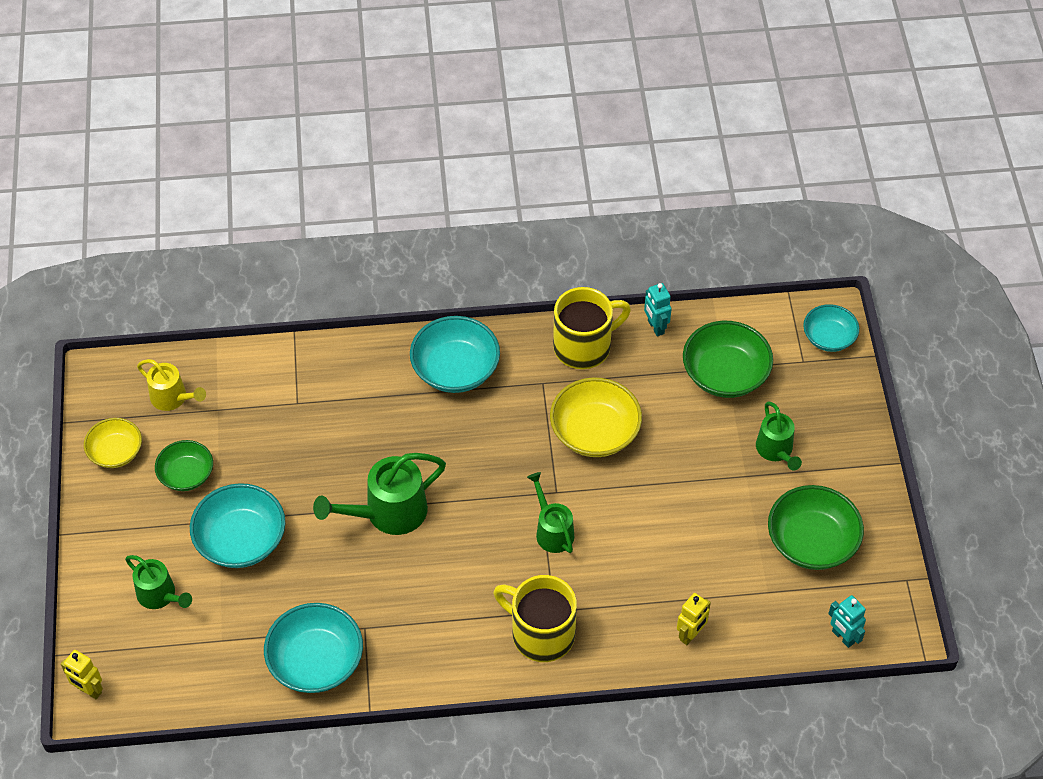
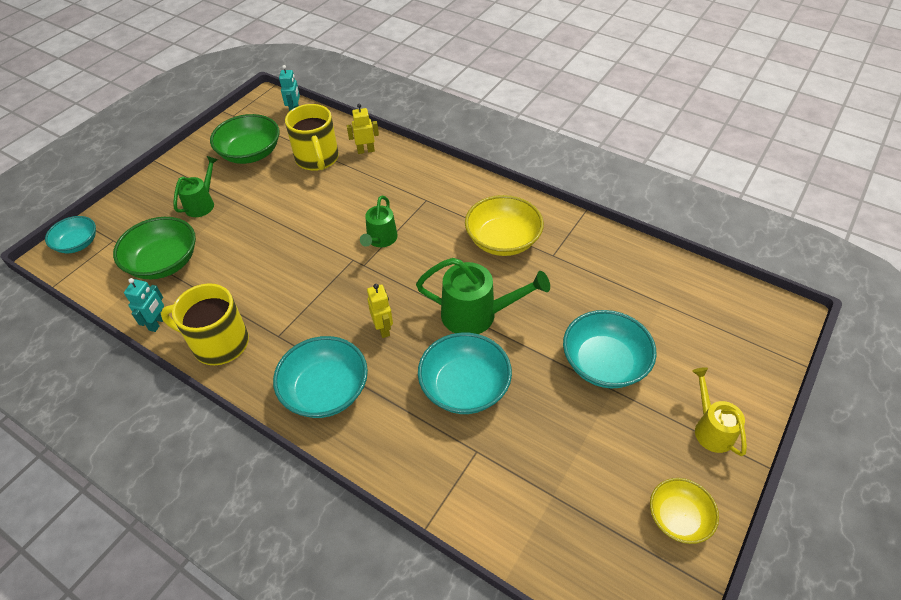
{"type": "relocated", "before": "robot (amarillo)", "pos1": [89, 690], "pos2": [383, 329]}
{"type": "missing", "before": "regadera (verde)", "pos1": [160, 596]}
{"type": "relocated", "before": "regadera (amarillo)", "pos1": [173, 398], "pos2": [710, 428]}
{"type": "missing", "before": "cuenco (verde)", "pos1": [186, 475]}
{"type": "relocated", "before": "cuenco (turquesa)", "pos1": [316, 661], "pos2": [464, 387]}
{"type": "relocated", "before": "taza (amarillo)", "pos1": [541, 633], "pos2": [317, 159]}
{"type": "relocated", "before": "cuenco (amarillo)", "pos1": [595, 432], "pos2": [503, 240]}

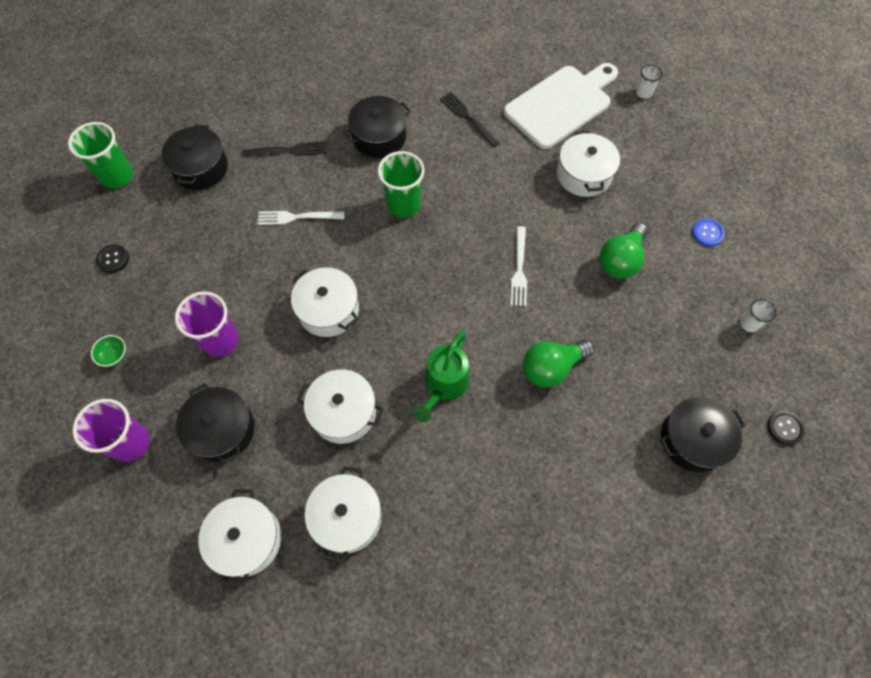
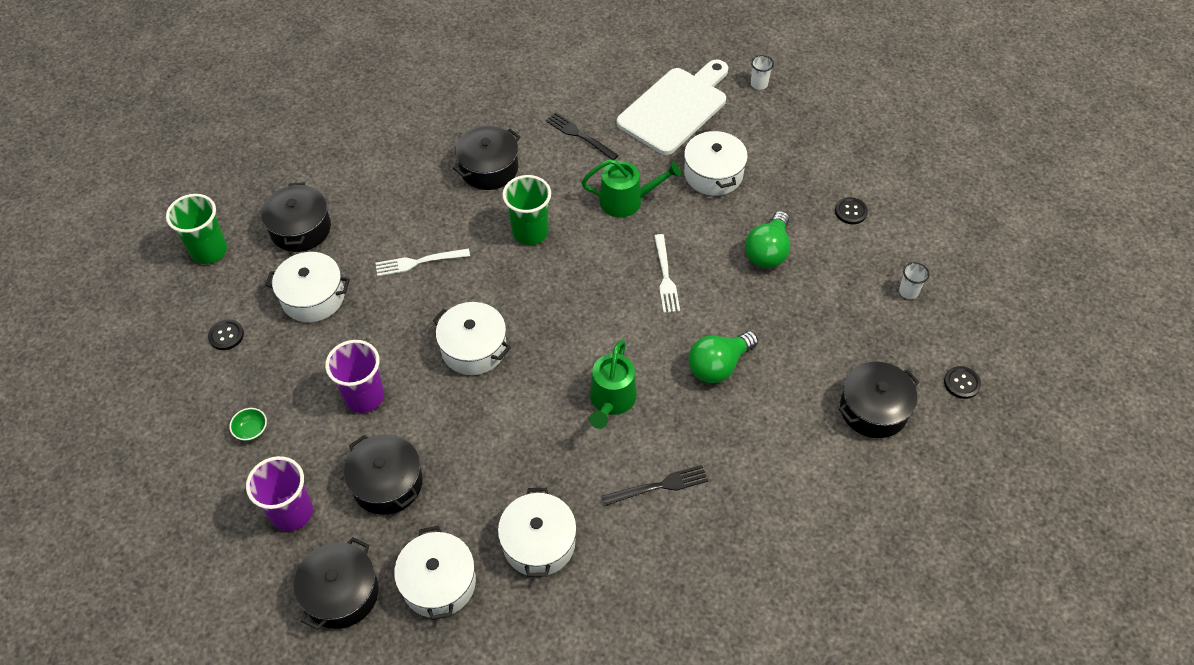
{"type": "relocated", "before": "tenedor (negro)", "pos1": [289, 150], "pos2": [660, 485]}
{"type": "relocated", "before": "olla (blanco)", "pos1": [343, 412], "pos2": [313, 297]}
{"type": "colour", "before": "botón (azul)", "after": "botón (negro)", "pos1": [707, 233], "pos2": [851, 211]}
{"type": "appeared", "after": "olla (negro)", "pos2": [341, 593]}
{"type": "appeared", "after": "regadera (verde)", "pos2": [626, 201]}

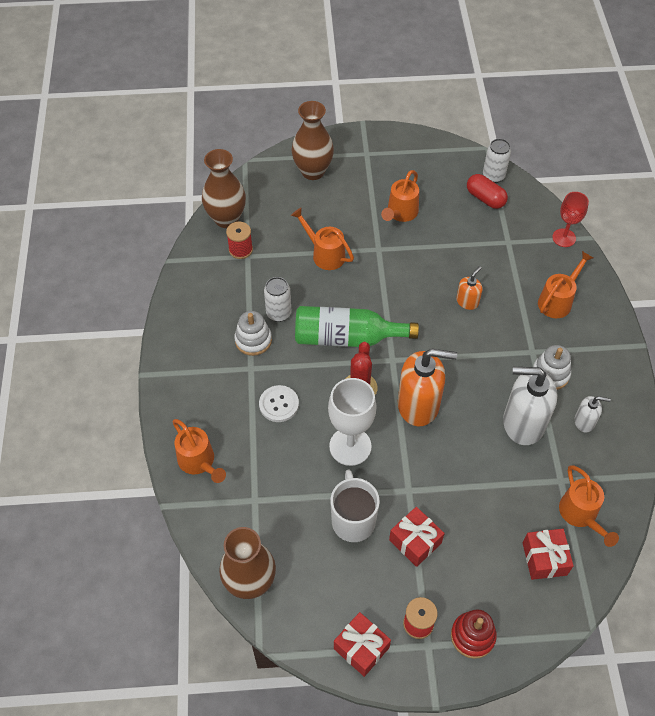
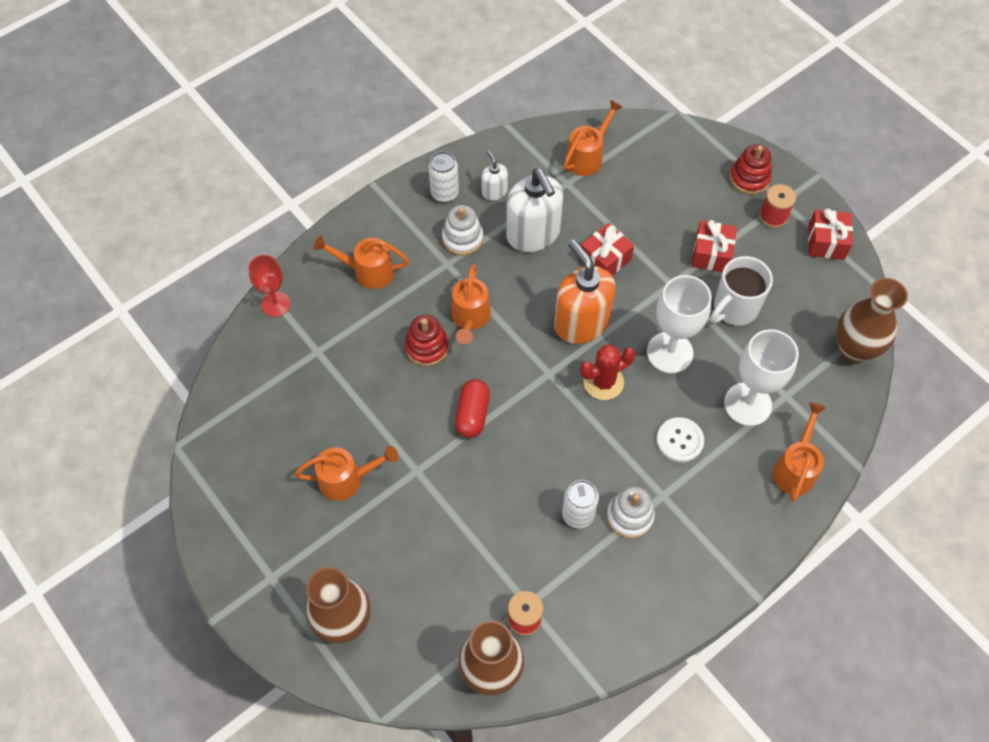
{"type": "relocated", "before": "regadera (naranja)", "pos1": [324, 254], "pos2": [470, 318]}
{"type": "missing", "before": "botella (verde)", "pos1": [346, 337]}
{"type": "exchanged", "before": "dispensador de jabón (naranja)", "after": "juguete apilable (rojo)", "pos1": [467, 301], "pos2": [427, 347]}
{"type": "relocated", "before": "cápsula (rojo)", "pos1": [485, 198], "pos2": [472, 414]}
{"type": "relocated", "before": "lata (blanco)", "pos1": [493, 176], "pos2": [444, 193]}
{"type": "relocated", "before": "regalo (rojo)", "pos1": [544, 559], "pos2": [605, 259]}
{"type": "appeared", "after": "copa (blanco)", "pos2": [747, 404]}

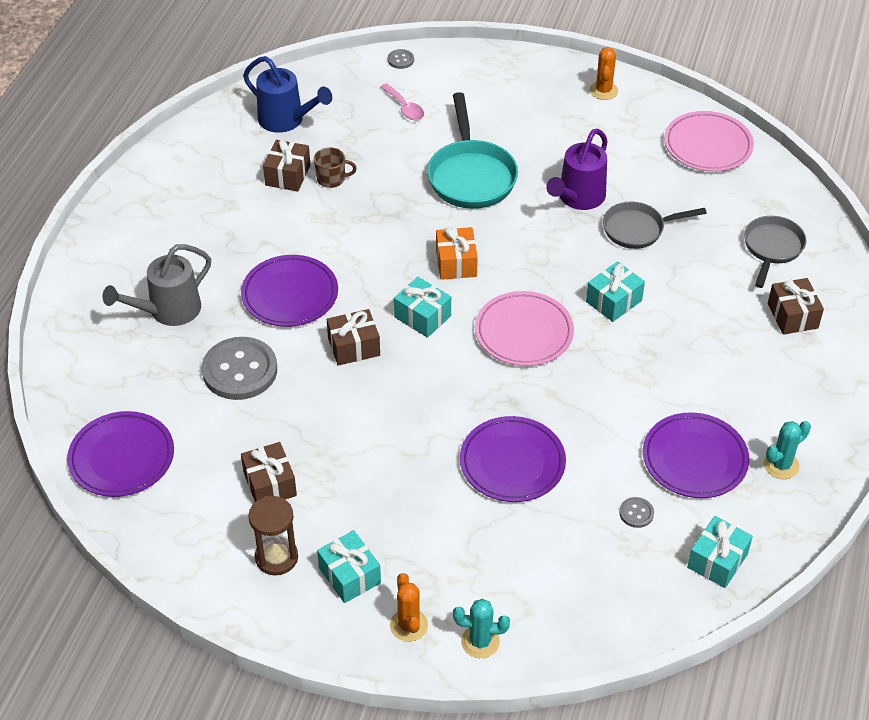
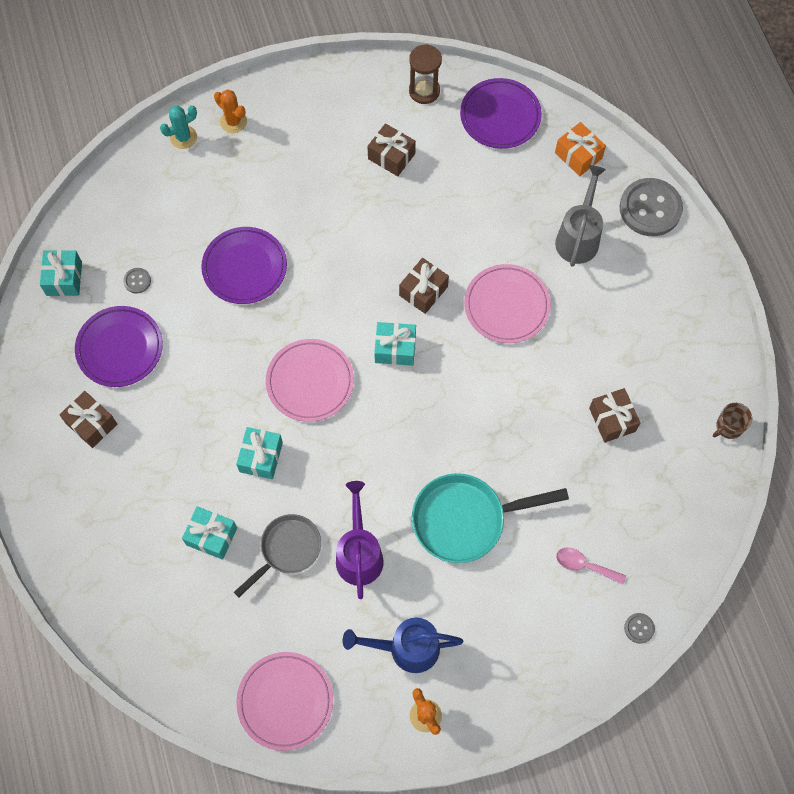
{"type": "relocated", "before": "botón (gris)", "pos1": [240, 370], "pos2": [650, 208]}
{"type": "colour", "before": "plato (morado)", "after": "plato (rosa)", "pos1": [290, 295], "pos2": [506, 306]}
{"type": "relocated", "before": "regadera (azul)", "pos1": [286, 120], "pos2": [406, 648]}
{"type": "relocated", "before": "reloj de arena (marrón)", "pos1": [276, 557], "pos2": [424, 91]}
{"type": "relocated", "before": "taza (marrón)", "pos1": [332, 179], "pos2": [728, 427]}
{"type": "relocated", "before": "regalo (turquesa)", "pos1": [349, 575], "pos2": [211, 536]}
{"type": "spun", "before": "sartén (turquesa)", "pos1": [471, 176], "pos2": [465, 519], "turn": -60}
{"type": "relocated", "before": "regalo (naranja)", "pos1": [456, 263], "pos2": [578, 155]}
{"type": "missing", "before": "sartén (gris)", "pos1": [772, 248]}
{"type": "missing", "before": "cactus (turquesa)", "pos1": [781, 465]}
{"type": "relocated", "before": "regalo (marrón)", "pos1": [792, 316], "pos2": [91, 424]}

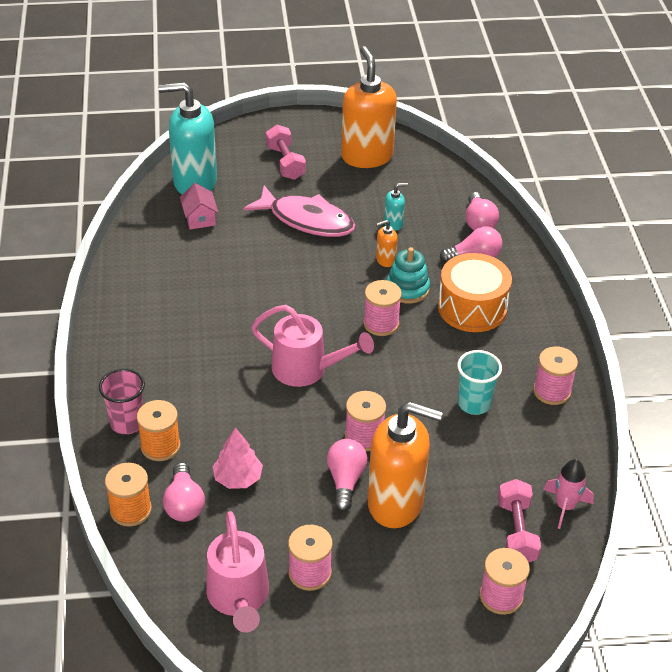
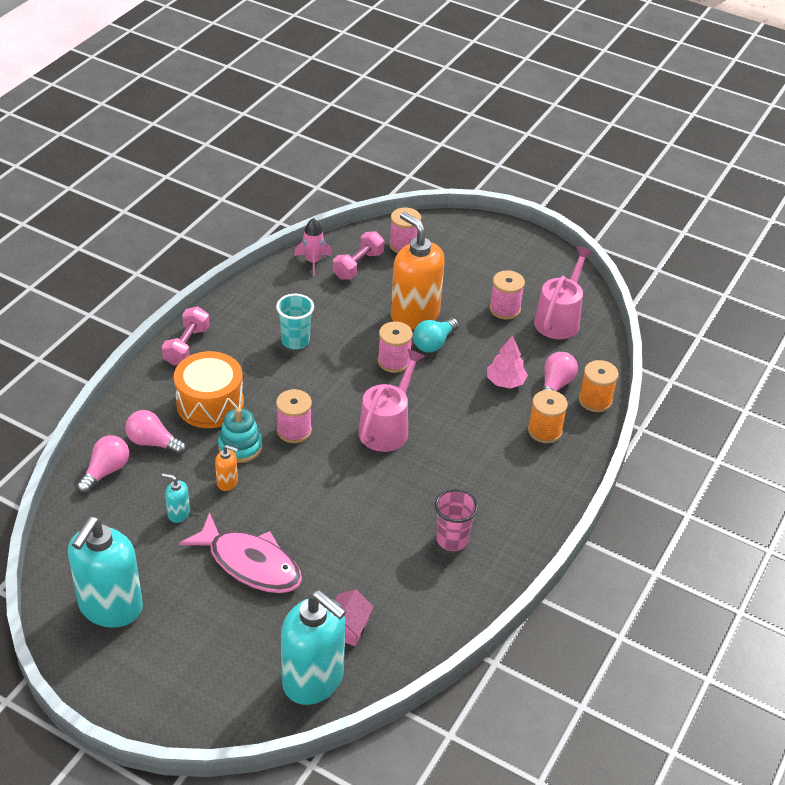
{"type": "relocated", "before": "vaso (rosa)", "pos1": [127, 423], "pos2": [452, 540]}
{"type": "spun", "before": "pez (rosa)", "pos1": [307, 220], "pos2": [250, 564], "turn": 150}
{"type": "spun", "before": "regadera (rosa)", "pos1": [307, 369], "pos2": [387, 427], "turn": 60}
{"type": "relocated", "before": "mancuerna (rosa)", "pos1": [285, 163], "pos2": [186, 346]}
{"type": "colour", "before": "bombilla (rosa)", "after": "bombilla (turquesa)", "pos1": [345, 480], "pos2": [433, 343]}
{"type": "colour", "before": "dispensador de jabón (naranja)", "after": "dispensador de jabón (turquesa)", "pos1": [367, 156], "pos2": [110, 607]}
{"type": "missing", "before": "carrete (rosa)", "pos1": [552, 391]}

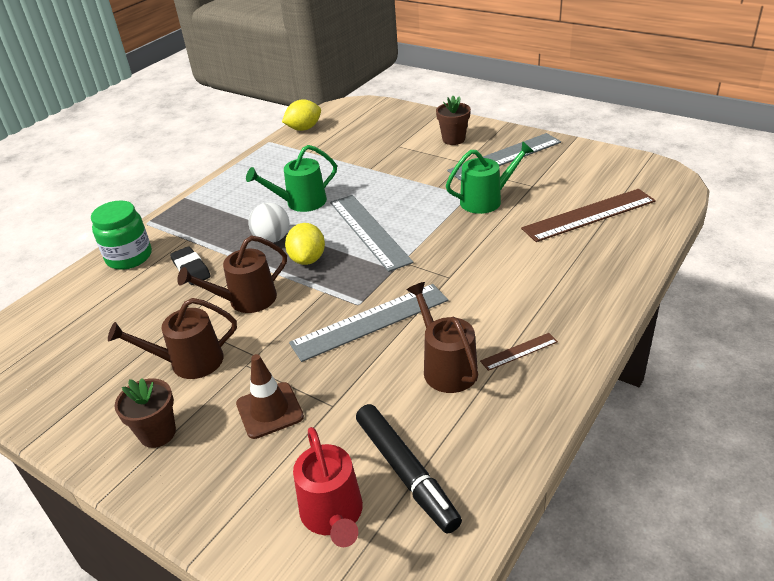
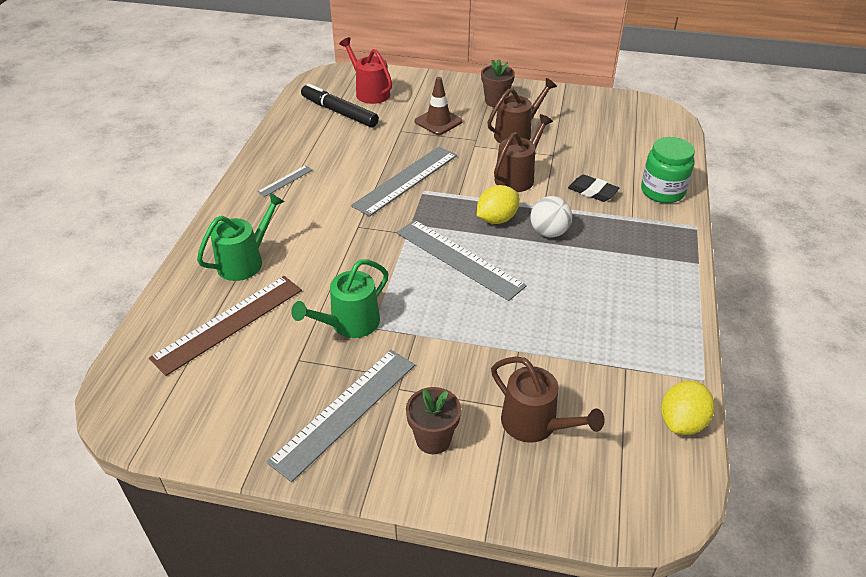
{"type": "relocated", "before": "regadera (verde)", "pos1": [301, 202], "pos2": [245, 261]}
{"type": "spun", "before": "limón (amarillo)", "pos1": [307, 259], "pos2": [496, 219], "turn": 75}
{"type": "relocated", "before": "regadera (marrón)", "pos1": [446, 367], "pos2": [535, 424]}
{"type": "colour", "before": "regla (marrón)", "after": "regla (gris)", "pos1": [519, 351], "pos2": [285, 181]}

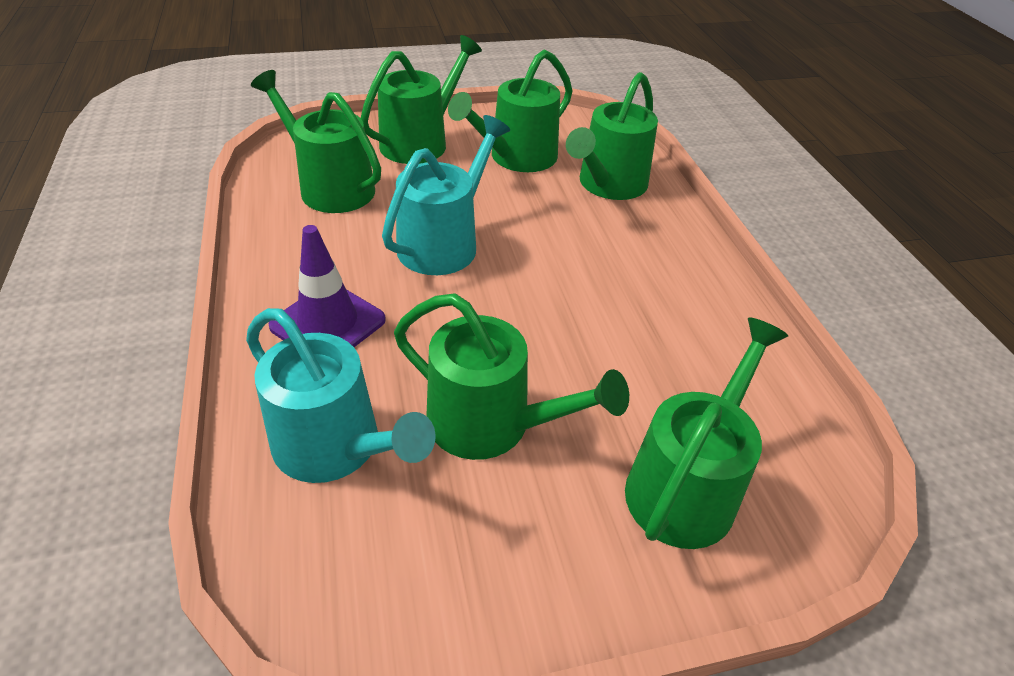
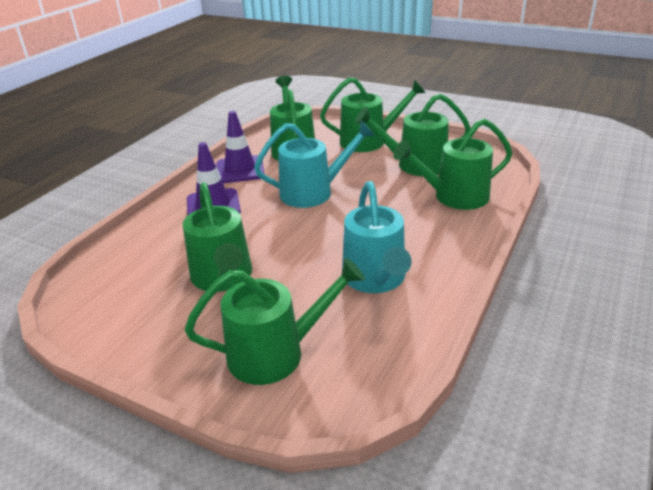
{"type": "relocated", "before": "regadera (turquesa)", "pos1": [335, 447], "pos2": [375, 279]}
{"type": "appeared", "after": "cono de tráfico (morado)", "pos2": [240, 170]}

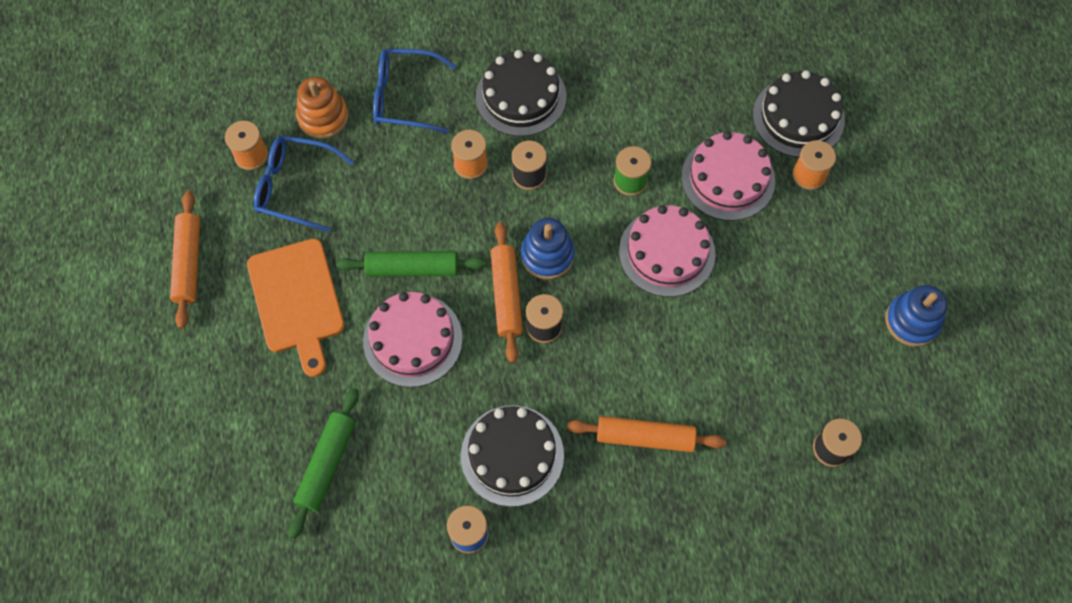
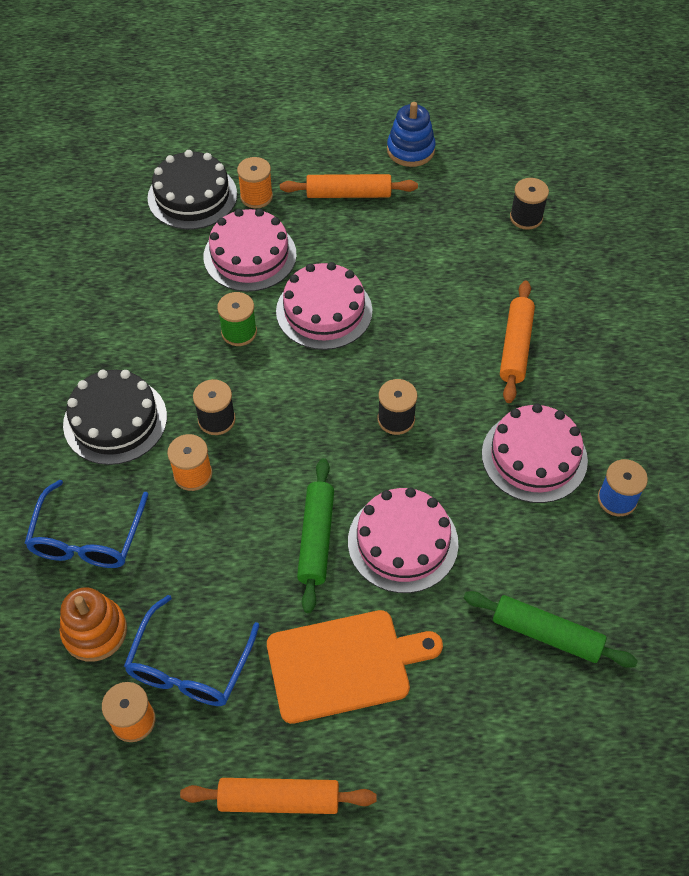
{"type": "colour", "before": "tarta (negro)", "after": "tarta (rosa)", "pos1": [512, 455], "pos2": [534, 456]}
{"type": "relocated", "before": "rodillo (naranja)", "pos1": [506, 295], "pos2": [348, 194]}
{"type": "missing", "before": "juguete apilable (azul)", "pos1": [547, 255]}

